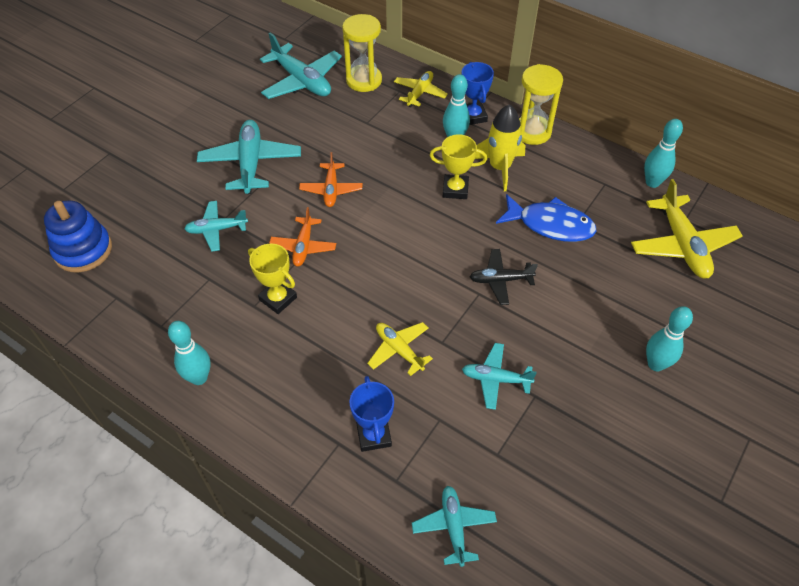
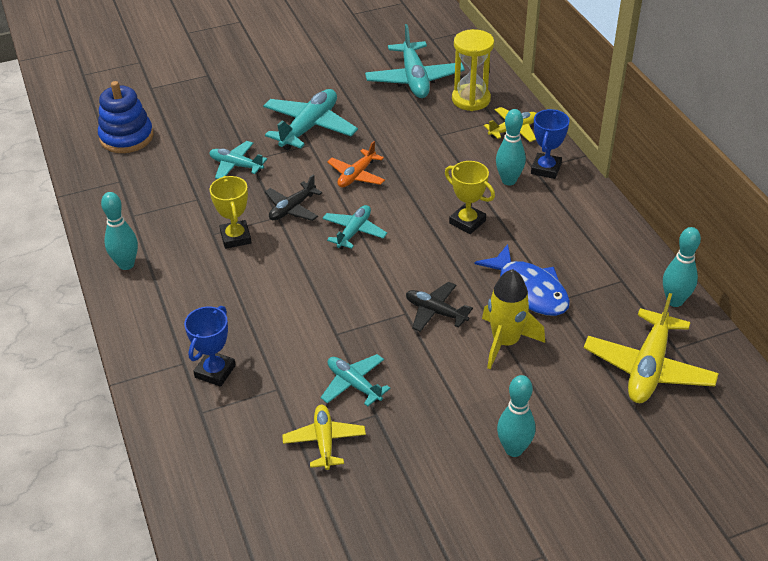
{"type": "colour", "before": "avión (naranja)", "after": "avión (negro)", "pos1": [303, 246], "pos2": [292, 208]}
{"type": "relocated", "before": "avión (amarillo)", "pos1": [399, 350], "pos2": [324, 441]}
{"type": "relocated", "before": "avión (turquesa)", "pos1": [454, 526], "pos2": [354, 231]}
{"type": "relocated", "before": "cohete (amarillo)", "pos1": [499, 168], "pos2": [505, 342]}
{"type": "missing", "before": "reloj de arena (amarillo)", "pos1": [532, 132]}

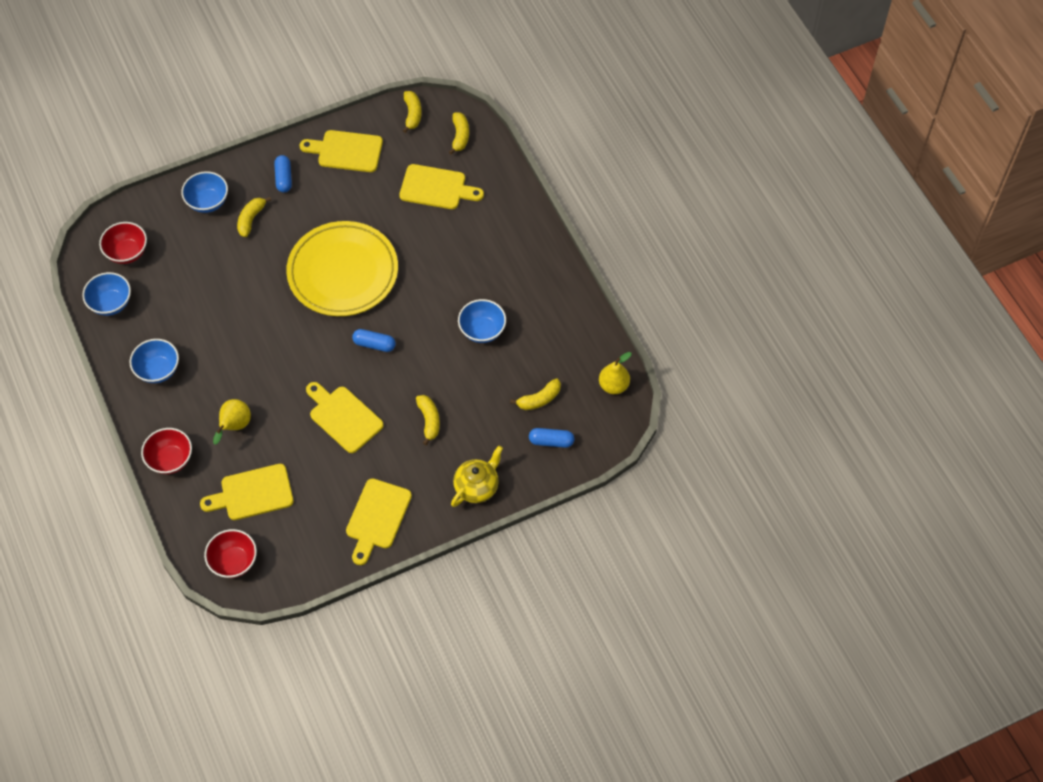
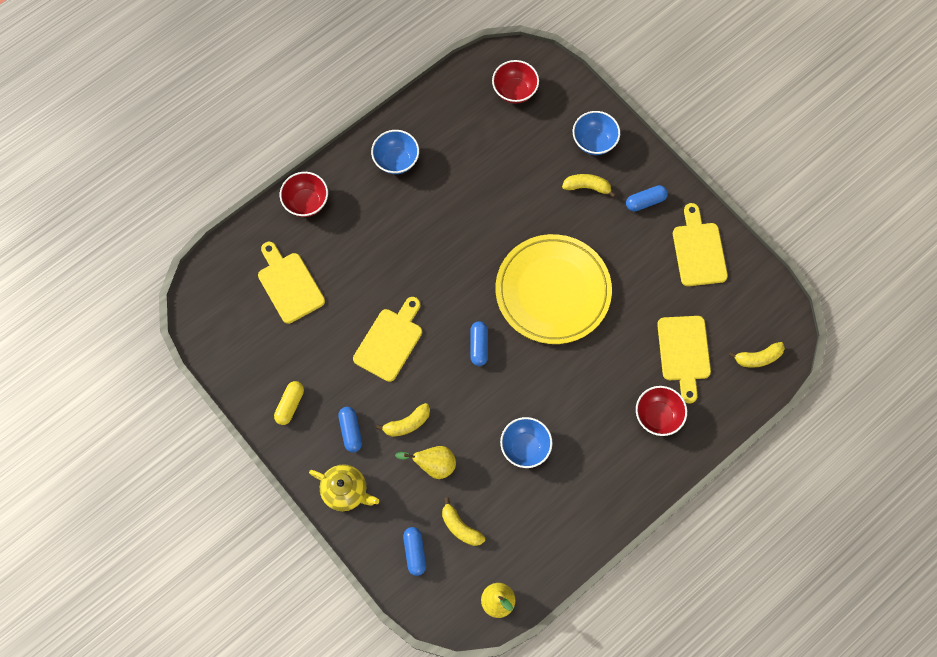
{"type": "missing", "before": "cuenco (azul)", "pos1": [111, 303]}
{"type": "relocated", "before": "cuenco (rojo)", "pos1": [233, 562], "pos2": [658, 416]}
{"type": "relocated", "before": "pera (amarillo)", "pos1": [234, 426], "pos2": [433, 465]}
{"type": "exchanged", "before": "tabla de cortar (amarillo)", "after": "cápsula (amarillo)", "pos1": [377, 517], "pos2": [290, 405]}
{"type": "missing", "before": "plátano (amarillo)", "pos1": [412, 114]}
{"type": "appeared", "after": "cápsula (azul)", "pos2": [351, 431]}

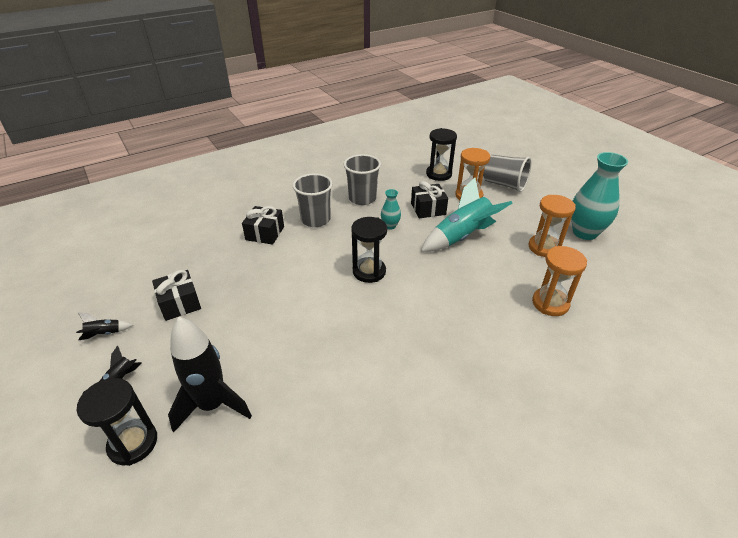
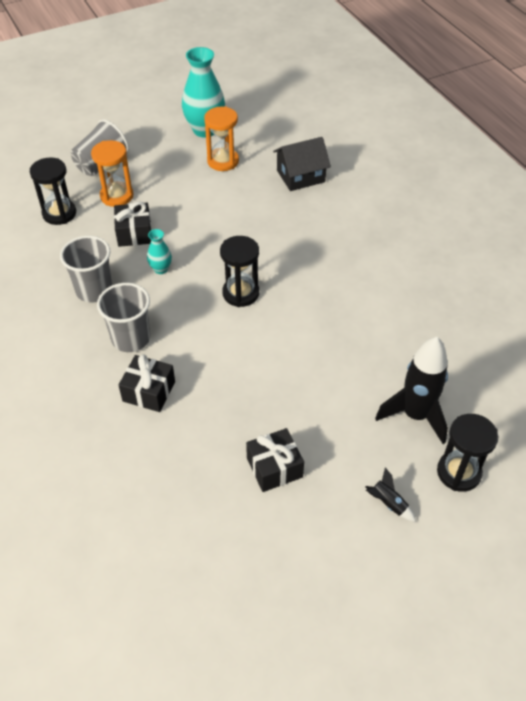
{"type": "missing", "before": "cohete (negro)", "pos1": [104, 334]}
{"type": "missing", "before": "cohete (turquesa)", "pos1": [462, 237]}
{"type": "exchanged", "before": "reloj de arena (naranja)", "after": "casa (negro)", "pos1": [550, 303], "pos2": [300, 176]}

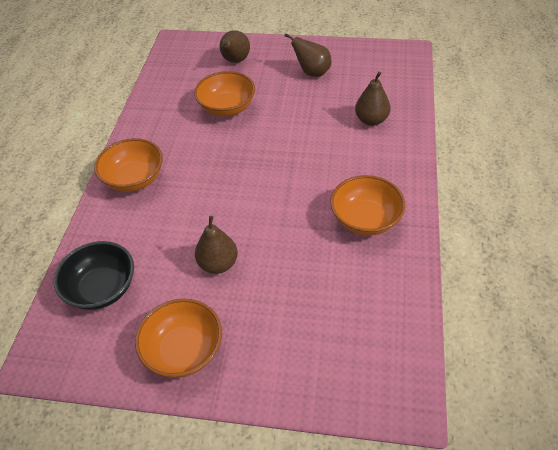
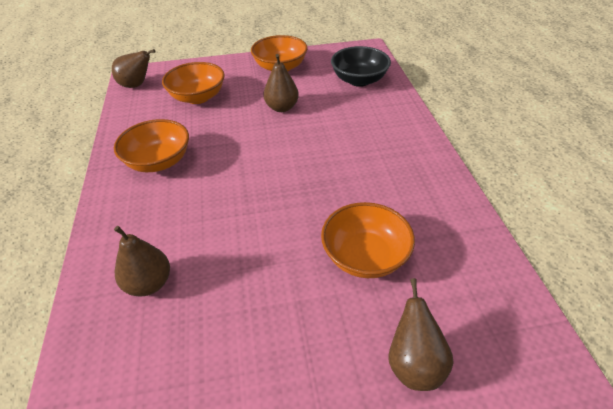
{"type": "relocated", "before": "cuenco (naranja)", "pos1": [134, 179], "pos2": [198, 97]}
{"type": "relocated", "before": "pera (marrón)", "pos1": [312, 72], "pos2": [136, 85]}

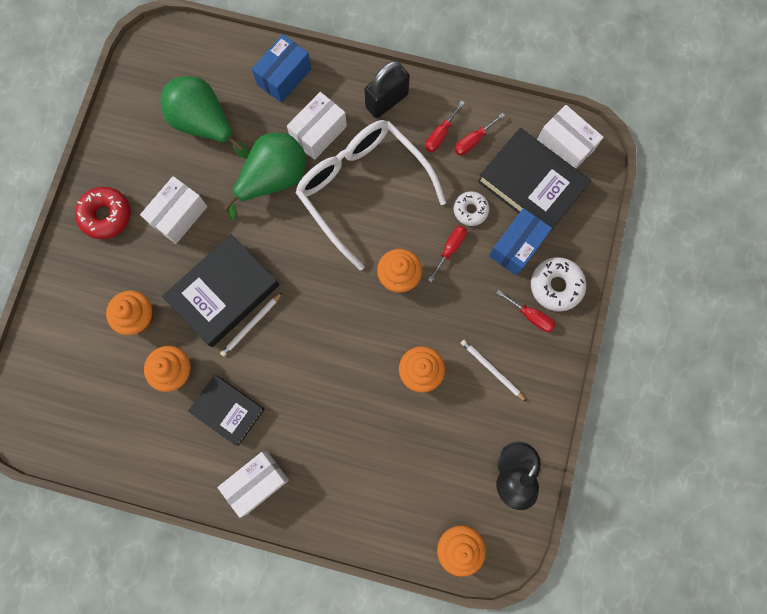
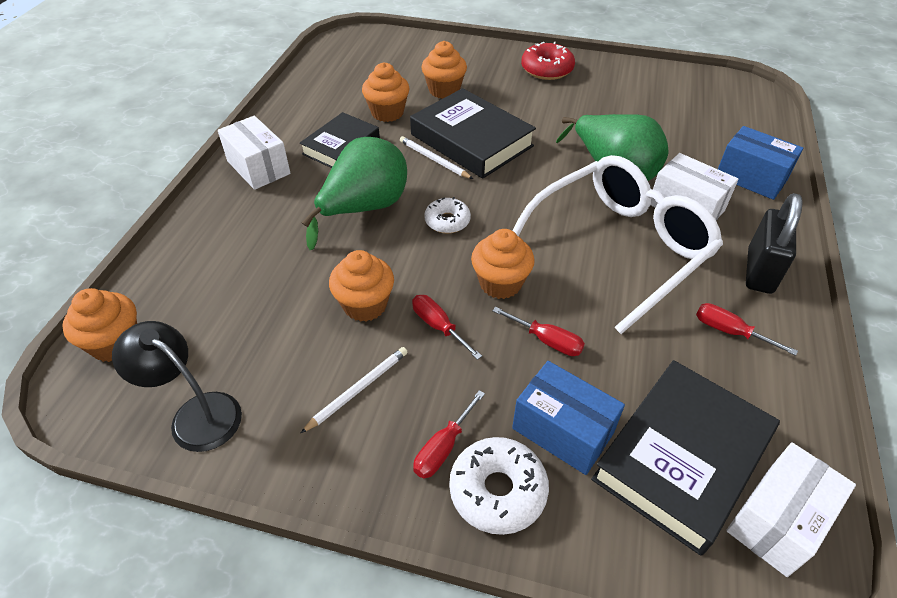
{"type": "missing", "before": "caja (blanco)", "pos1": [179, 215]}
{"type": "relocated", "before": "pera (verde)", "pos1": [205, 124], "pos2": [364, 209]}
{"type": "spun", "before": "candado (negro)", "pos1": [386, 101], "pos2": [759, 271], "turn": 60}
{"type": "relocated", "before": "rosquilla (blanco)", "pos1": [470, 210], "pos2": [447, 221]}
{"type": "relocated", "before": "destornillador (rojo)", "pos1": [473, 141], "pos2": [438, 326]}

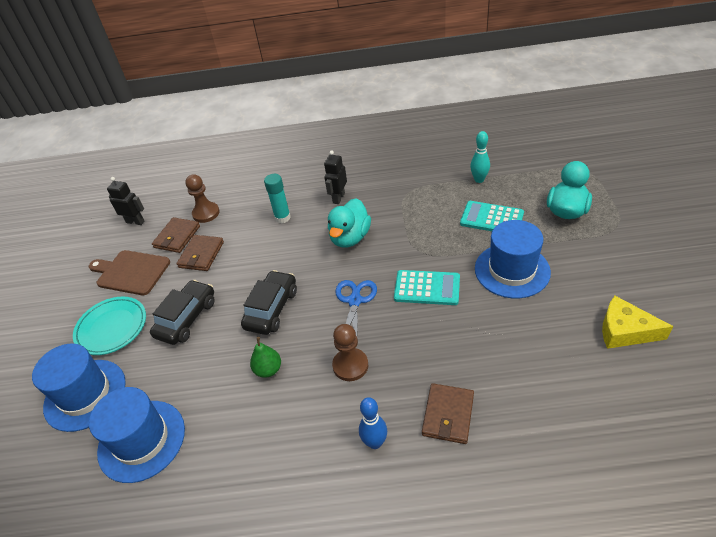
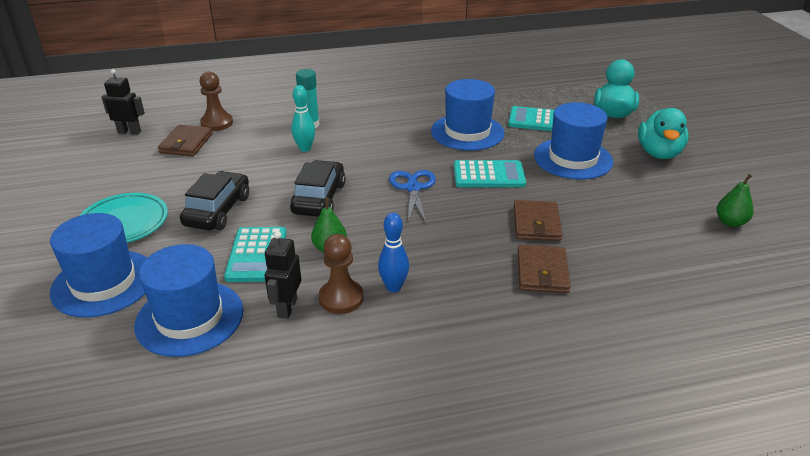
{"type": "missing", "before": "tabla de cortar (marrón)", "pos1": [131, 272]}
{"type": "relocated", "before": "cartera (marrón)", "pos1": [201, 255], "pos2": [536, 223]}
{"type": "relocated", "before": "robot (negro)", "pos1": [338, 198], "pos2": [287, 308]}
{"type": "relocated", "before": "pato (turquesa)", "pos1": [350, 238], "pos2": [659, 153]}
{"type": "relocated", "before": "peón (marrón)", "pos1": [350, 365], "pos2": [341, 298]}
{"type": "relocated", "before": "bolo (azul)", "pos1": [375, 442], "pos2": [393, 287]}
{"type": "relocated", "before": "bolo (turquesa)", "pos1": [479, 180], "pos2": [305, 148]}
{"type": "missing", "before": "queso (amarillo)", "pos1": [624, 331]}
{"type": "appeared", "after": "calculadora (turquesa)", "pos2": [257, 255]}
{"type": "appeared", "after": "sombrero (azul)", "pos2": [467, 132]}
{"type": "appeared", "after": "pera (verde)", "pos2": [730, 222]}

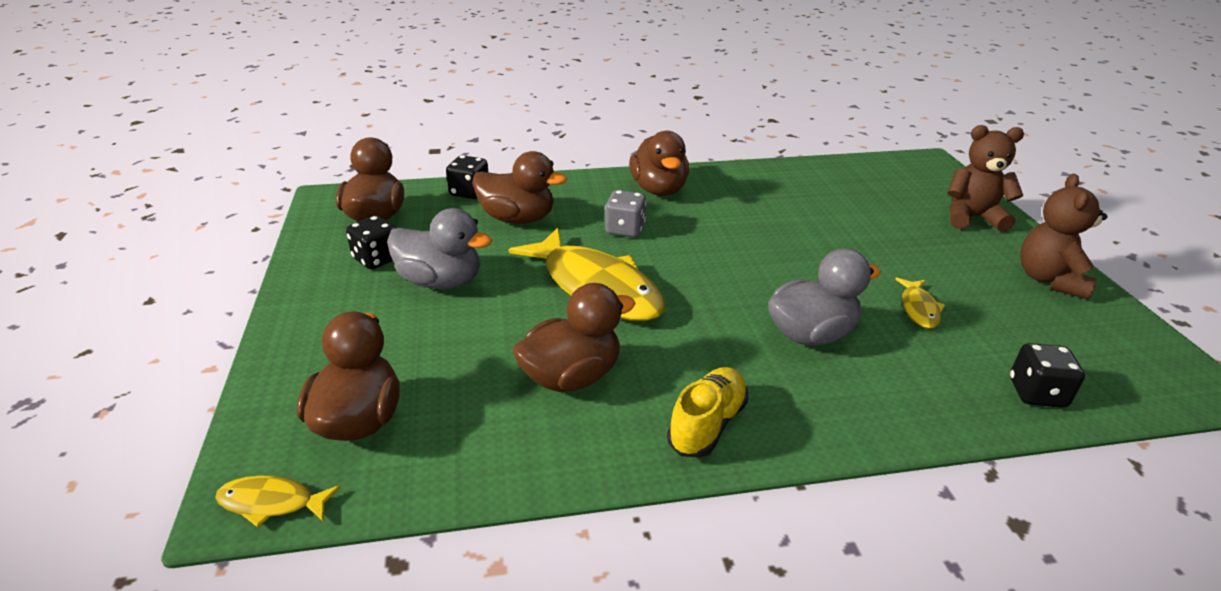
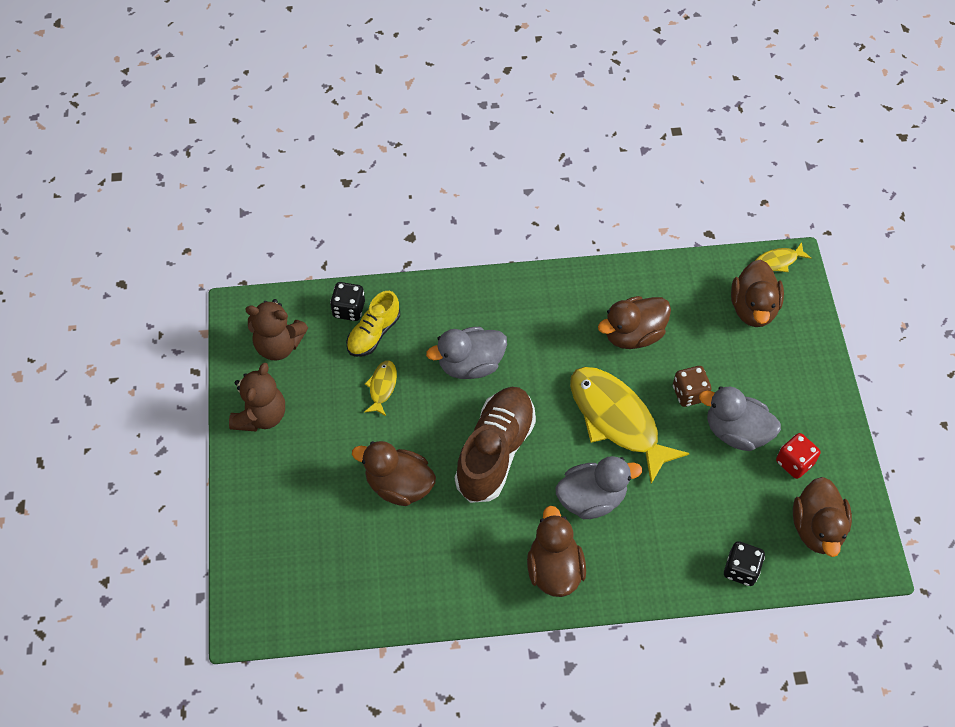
{"type": "spun", "before": "pez (amarillo)", "pos1": [272, 503], "pos2": [778, 261], "turn": 150}
{"type": "colour", "before": "dado (negro)", "after": "dado (rojo)", "pos1": [376, 259], "pos2": [794, 462]}
{"type": "relocated", "before": "pato (marrón)", "pos1": [517, 218], "pos2": [399, 485]}
{"type": "exchanged", "before": "dado (gris)", "after": "pato (gris)", "pos1": [625, 229], "pos2": [591, 498]}
{"type": "relocated", "before": "zapato (amarillo)", "pos1": [707, 424], "pos2": [374, 333]}
{"type": "relocated", "before": "osito (marrón)", "pos1": [972, 218], "pos2": [279, 345]}
{"type": "appeared", "after": "zapato (marrón)", "pos2": [495, 452]}
{"type": "appeared", "after": "dado (marrón)", "pos2": [689, 393]}

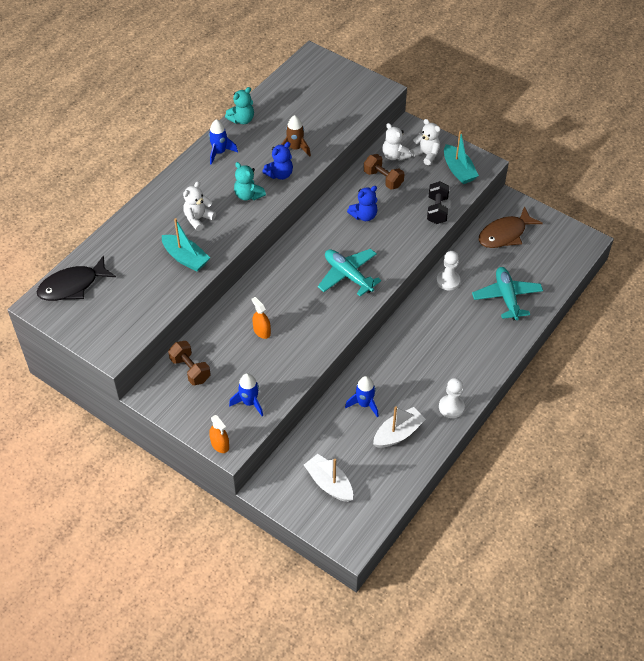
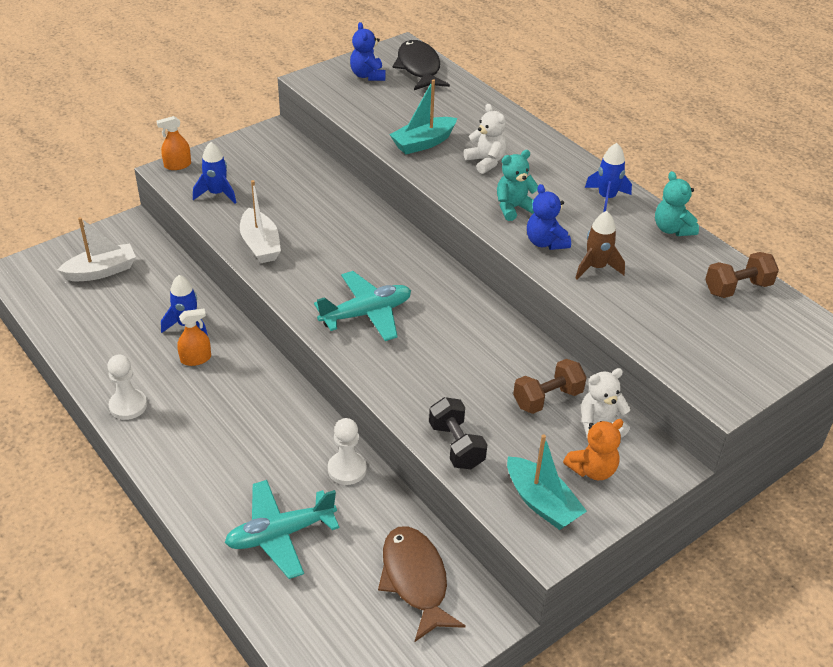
{"type": "relocated", "before": "mancuerna (marrón)", "pos1": [190, 370], "pos2": [737, 288]}
{"type": "relocated", "before": "pulverizador (naranja)", "pos1": [262, 331], "pos2": [196, 359]}
{"type": "relocated", "before": "osito (azul)", "pos1": [364, 216], "pos2": [368, 75]}
{"type": "relocated", "before": "barco (blanco)", "pos1": [398, 433], "pos2": [260, 245]}
{"type": "colour", "before": "osito (blanco)", "after": "osito (naranja)", "pos1": [426, 154], "pos2": [592, 469]}
{"type": "spun", "before": "mancuerna (negro)", "pos1": [437, 210], "pos2": [456, 445], "turn": 45}
{"type": "spun", "before": "barco (turquesa)", "pos1": [458, 170], "pos2": [541, 502], "turn": -120}
{"type": "spun", "before": "avión (turquesa)", "pos1": [506, 297], "pos2": [280, 534], "turn": 150}

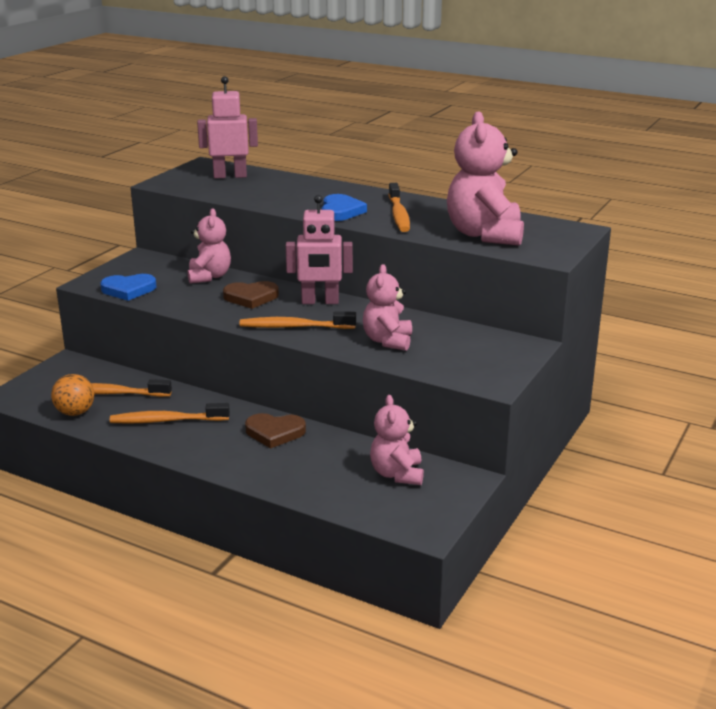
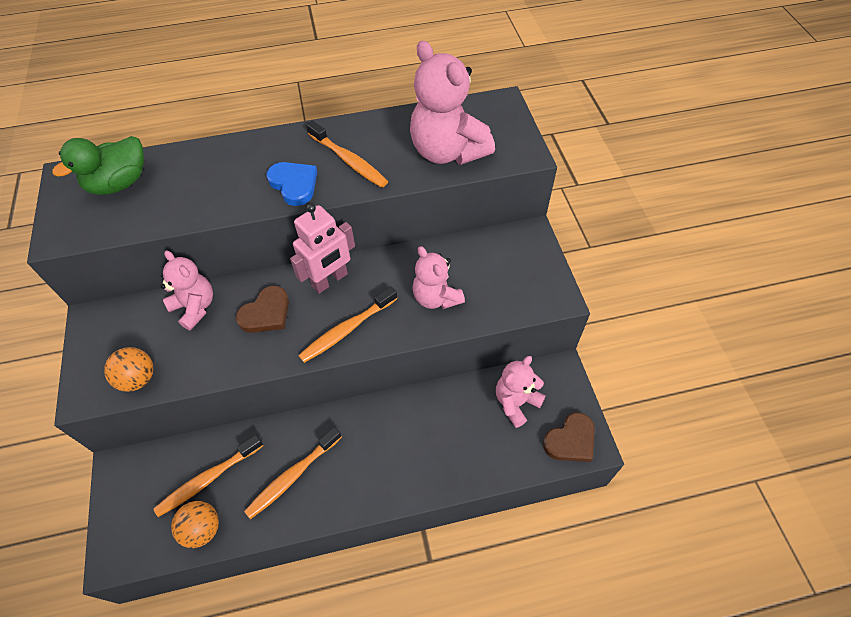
{"type": "exchanged", "before": "corazón (azul)", "after": "pelota (naranja)", "pos1": [128, 290], "pos2": [138, 379]}
{"type": "exchanged", "before": "robot (rosa)", "after": "pato (verde)", "pos1": [230, 176], "pos2": [119, 183]}
{"type": "relocated", "before": "corazón (marrón)", "pos1": [275, 432], "pos2": [570, 440]}
{"type": "spun", "before": "osito (rosa)", "pos1": [397, 474], "pos2": [516, 402], "turn": 90}

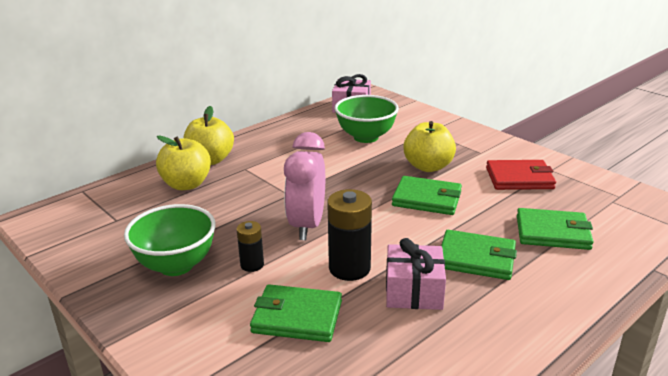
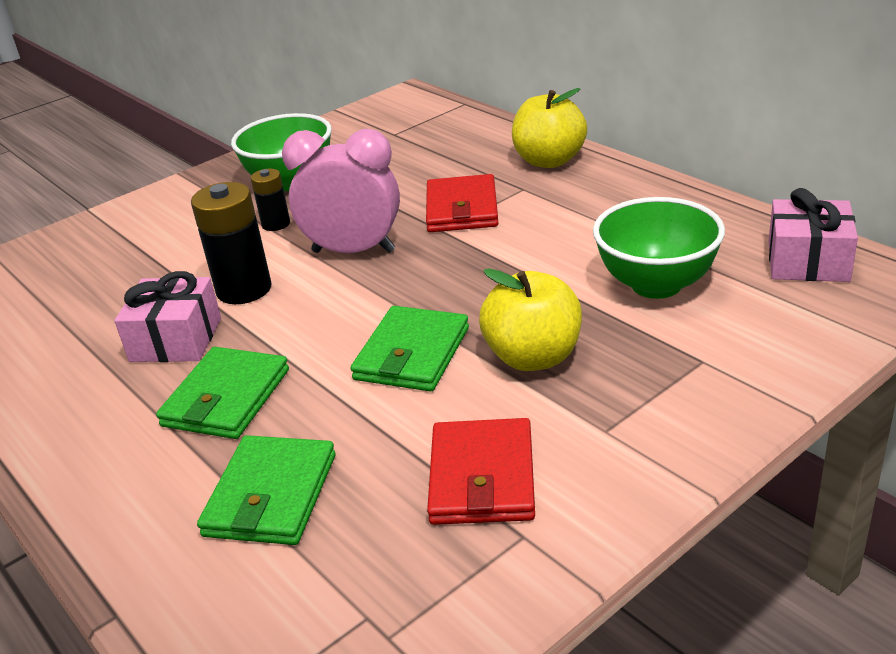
{"type": "missing", "before": "manzana (amarillo)", "pos1": [186, 184]}
{"type": "missing", "before": "cartera (verde)", "pos1": [297, 317]}
{"type": "appeared", "after": "cartera (rojo)", "pos2": [462, 209]}

